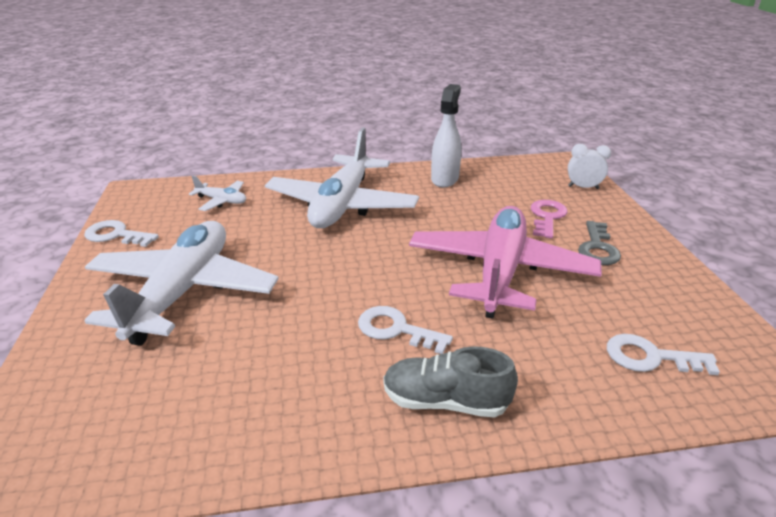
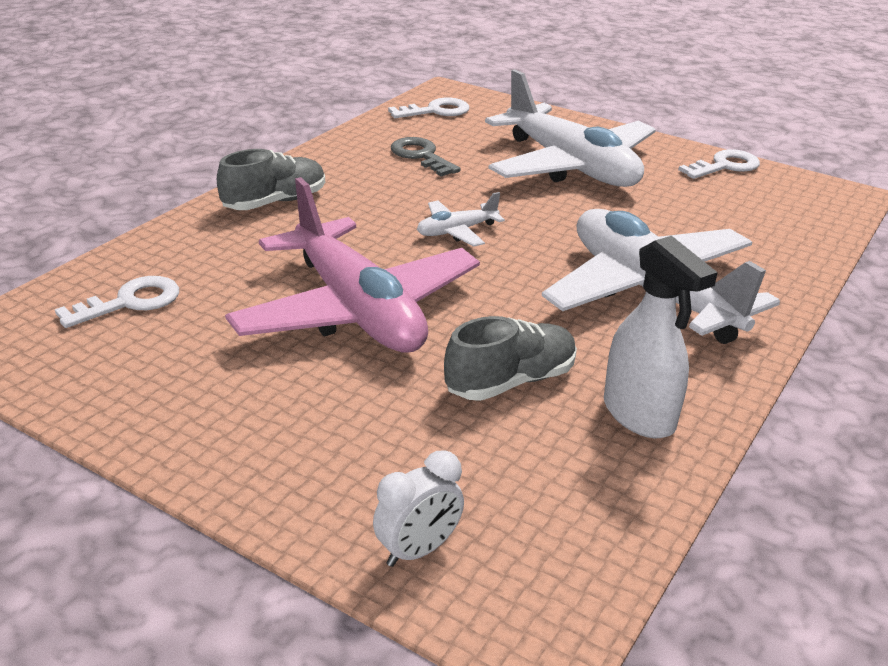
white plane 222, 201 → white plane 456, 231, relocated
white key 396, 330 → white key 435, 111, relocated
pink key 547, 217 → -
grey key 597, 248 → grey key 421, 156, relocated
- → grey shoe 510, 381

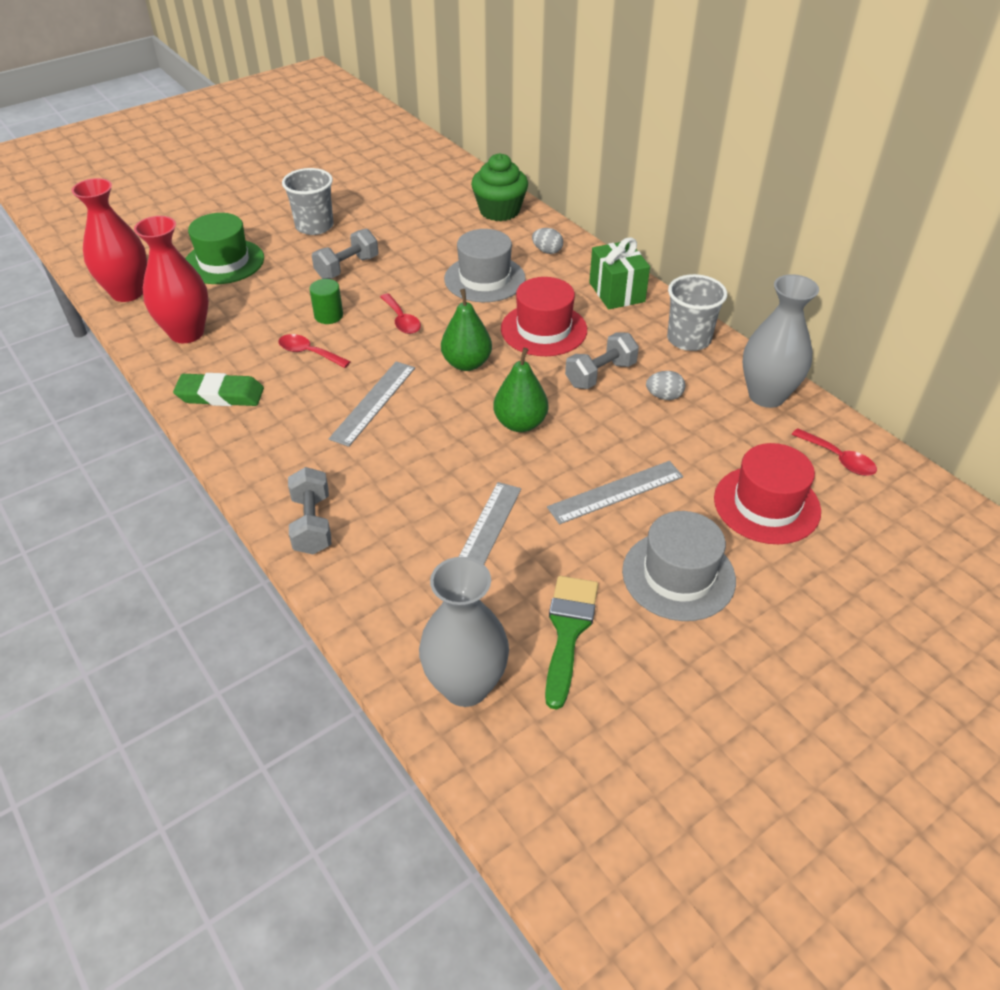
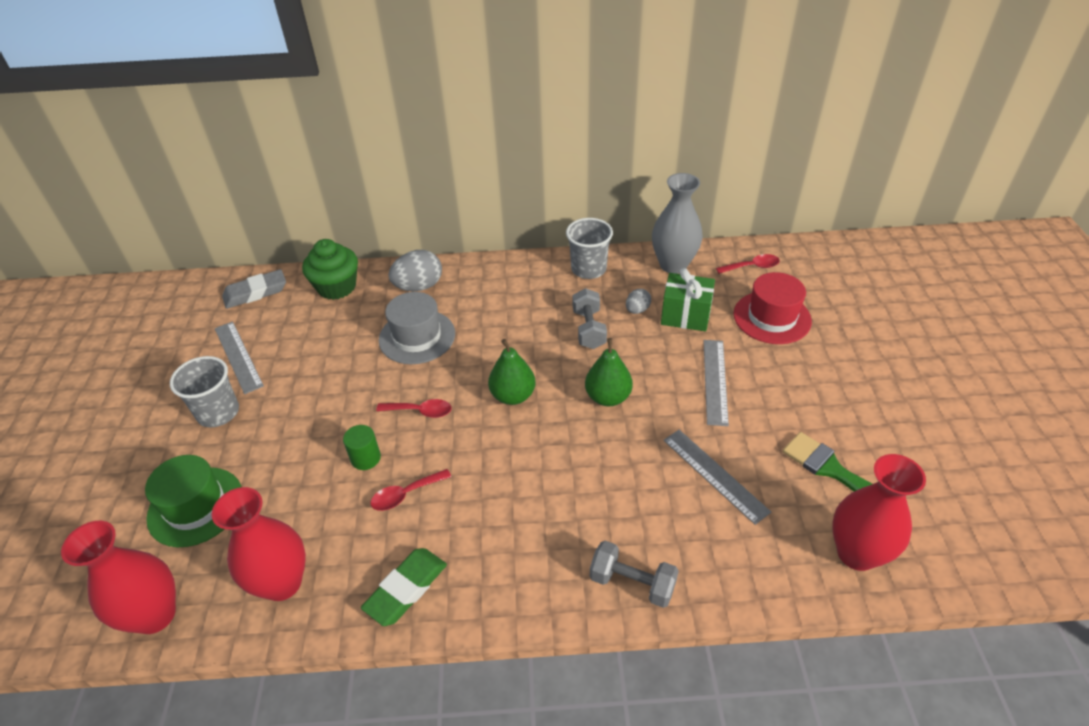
grey dumbbell 347, 268 → -
grey ruler 373, 402 → grey ruler 238, 356, relocated
grey vase 465, 686 → red vase 856, 553
red hat 543, 329 → -
grey egg 547, 251 → grey egg 419, 286, x1.80
green gift 617, 292 → green gift 685, 316, relocated
grey hat 678, 575 → -
- → grey eraser 255, 292

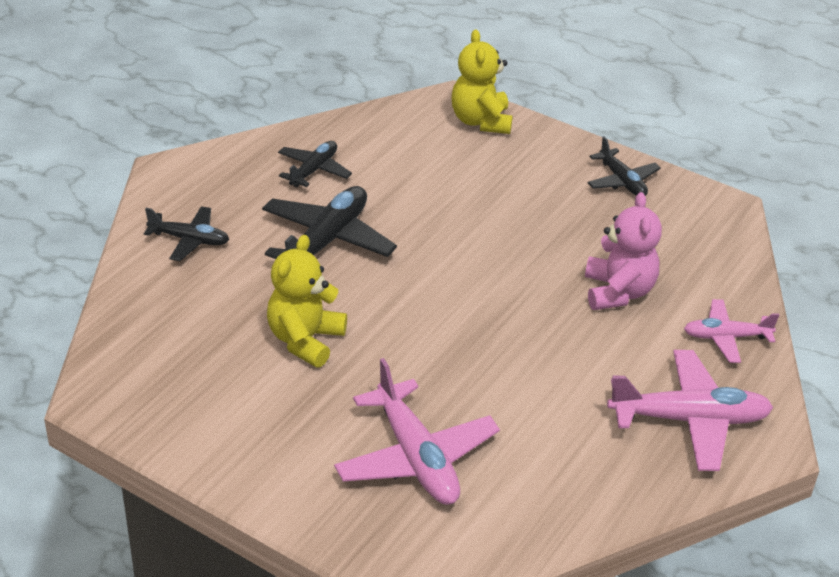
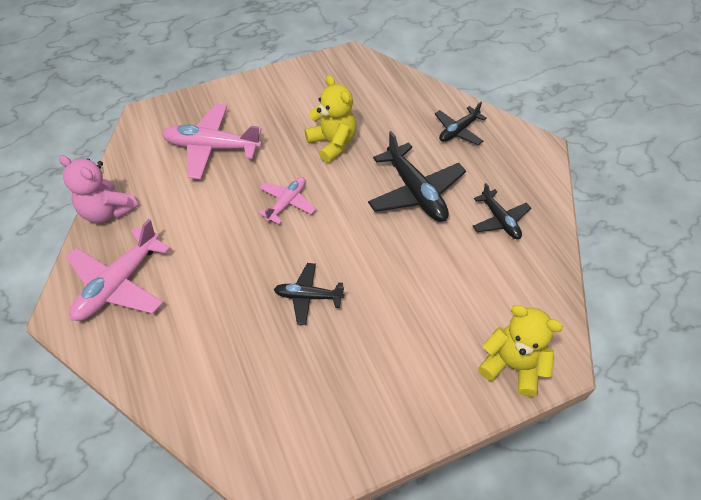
pink teddy bear 618, 292 → pink teddy bear 107, 211, relocated
black plane 622, 181 → black plane 308, 296, relocated
pink plane 726, 337 → pink plane 287, 203, relocated

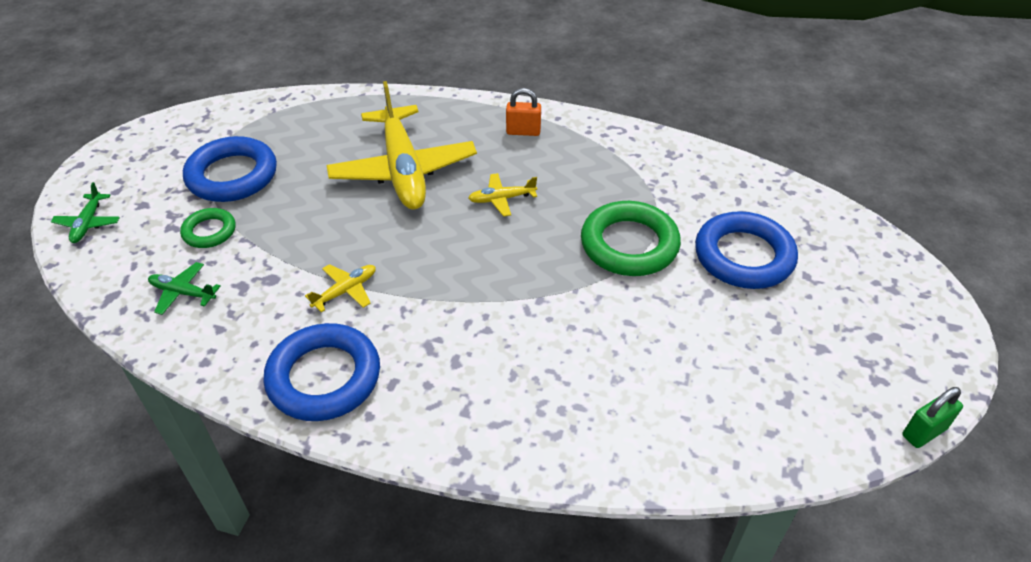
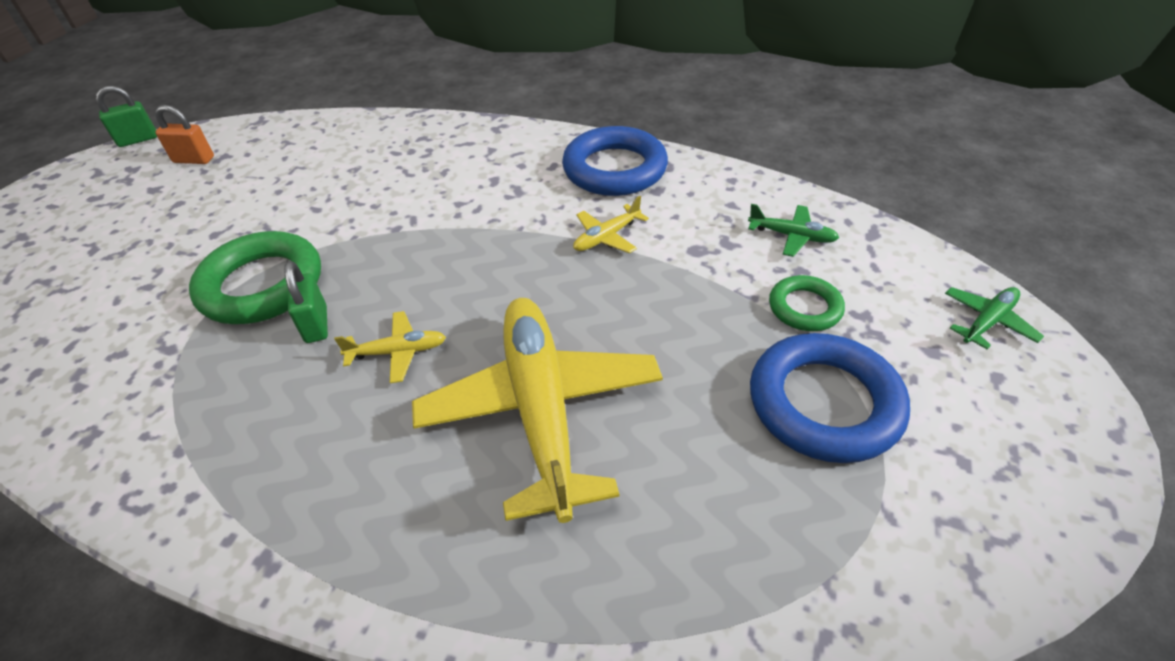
green plane 88, 223 → green plane 987, 321, 45 degrees clockwise
orange padlock 523, 132 → orange padlock 194, 160, relocated
blue ring 744, 256 → -
- → green padlock 316, 325

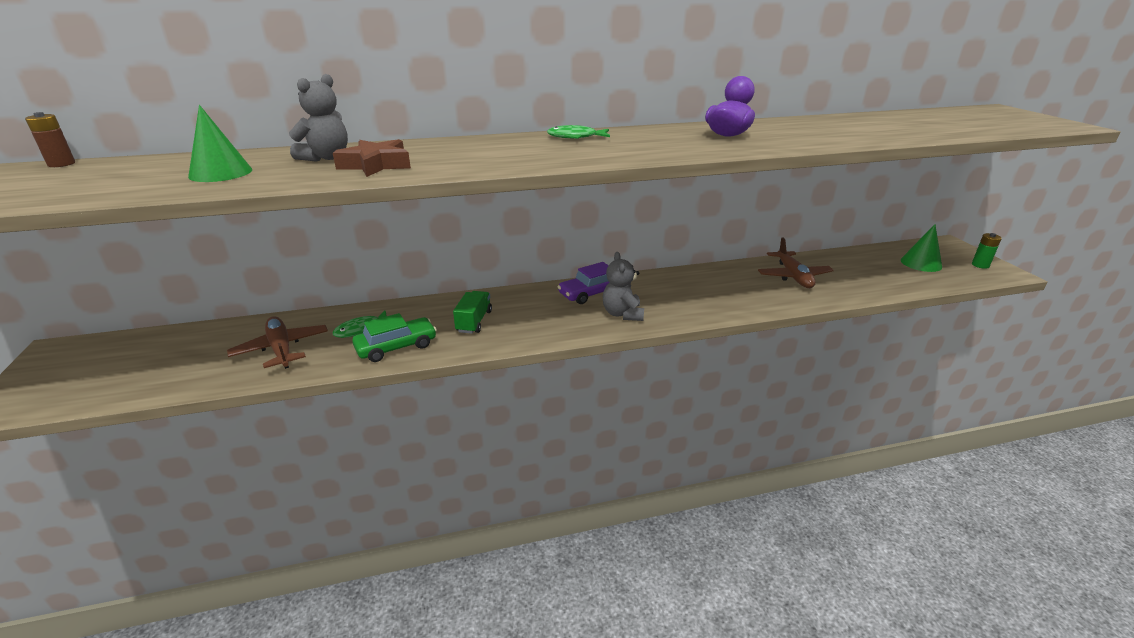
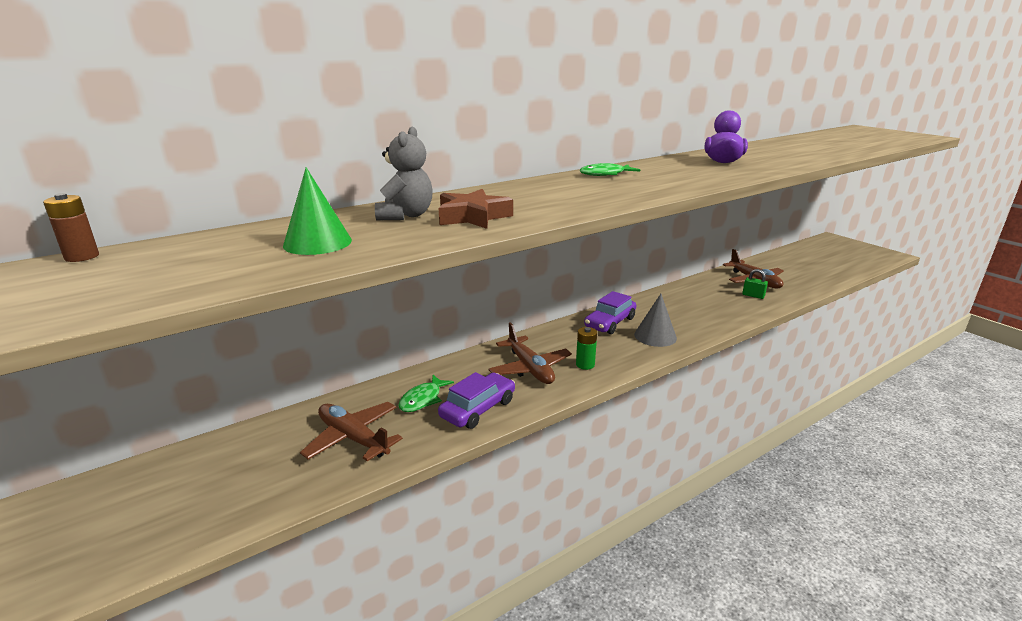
green car 396, 347 → purple car 478, 409
green truck 474, 321 → brown plane 530, 368
grey teddy bear 622, 314 → grey cone 655, 336
green cone 921, 263 → -
green battery 980, 265 → green battery 585, 364, relocated
- → green padlock 753, 295

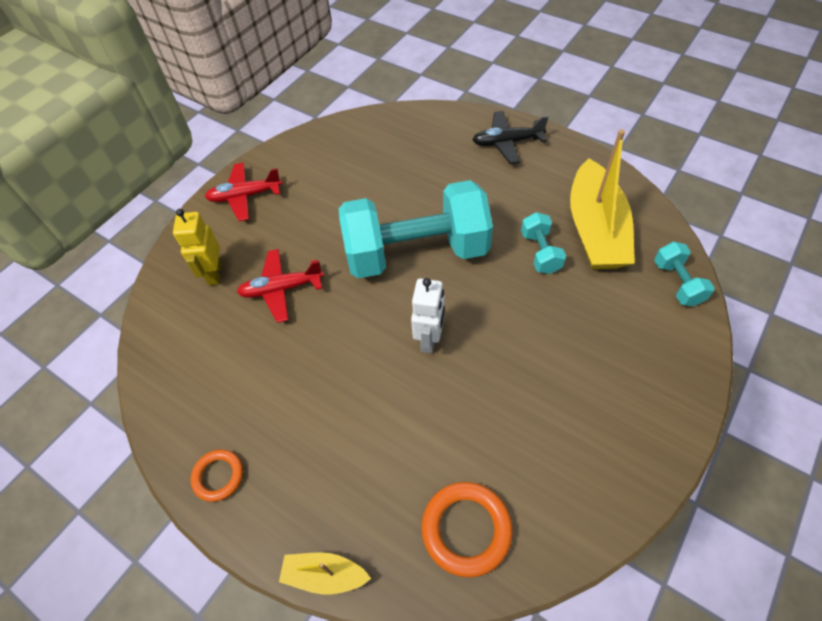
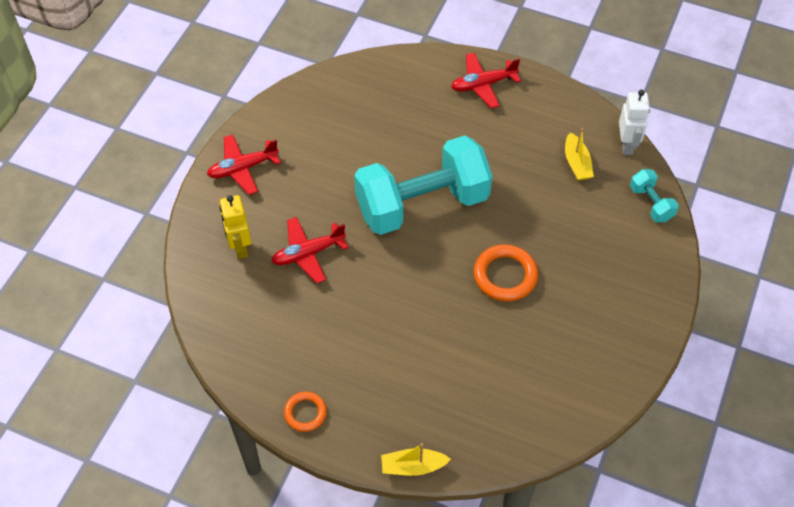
white robot 429, 339 → white robot 627, 145, relocated
orange ring 466, 529 → orange ring 505, 276, relocated
black plane 507, 142 → red plane 483, 84
turquoise dumbbell 540, 252 → -
yellow boat 595, 229 → yellow boat 576, 163, x0.47

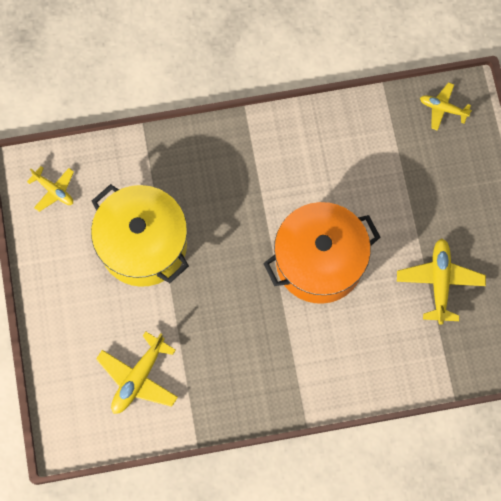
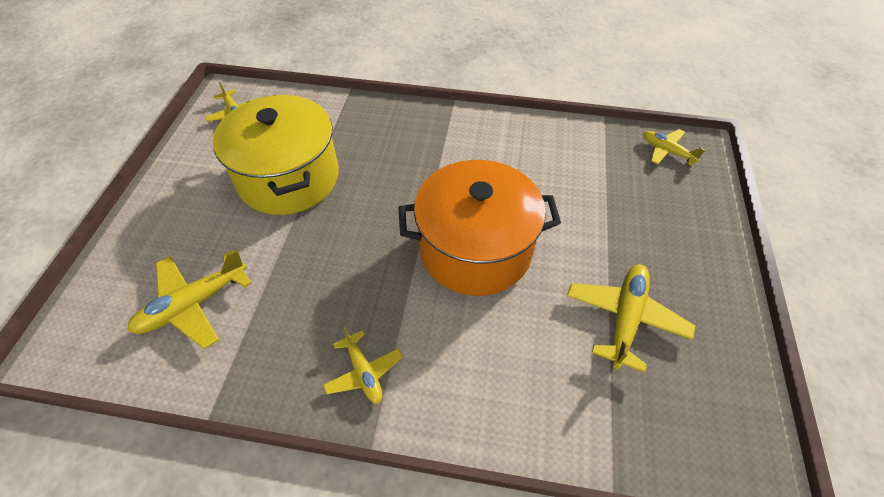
- → yellow plane 363, 372

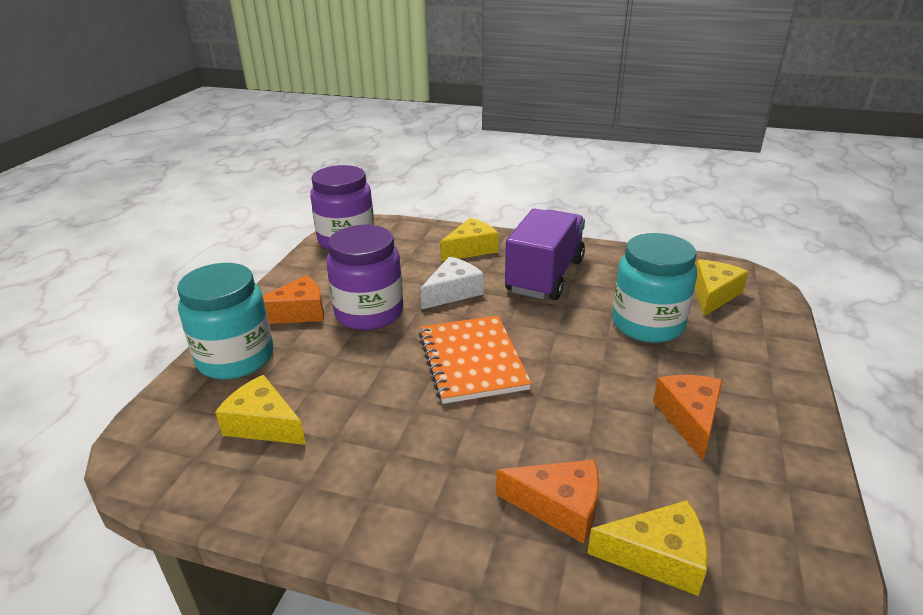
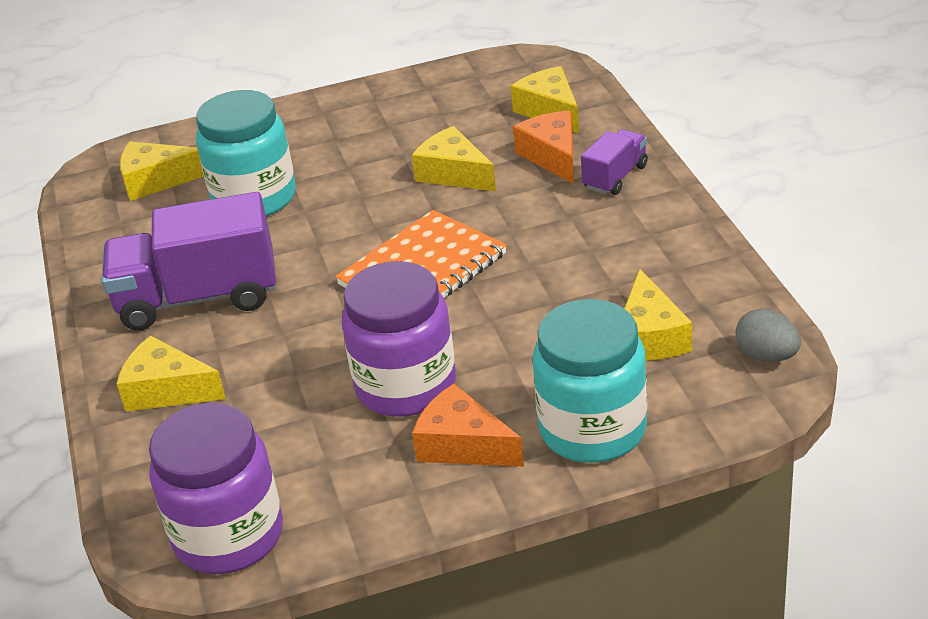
white cheese 453, 292 → -
orange cheese 689, 419 → -
- → yellow cheese 454, 174
- → purple truck 615, 177
- → grey egg 767, 356

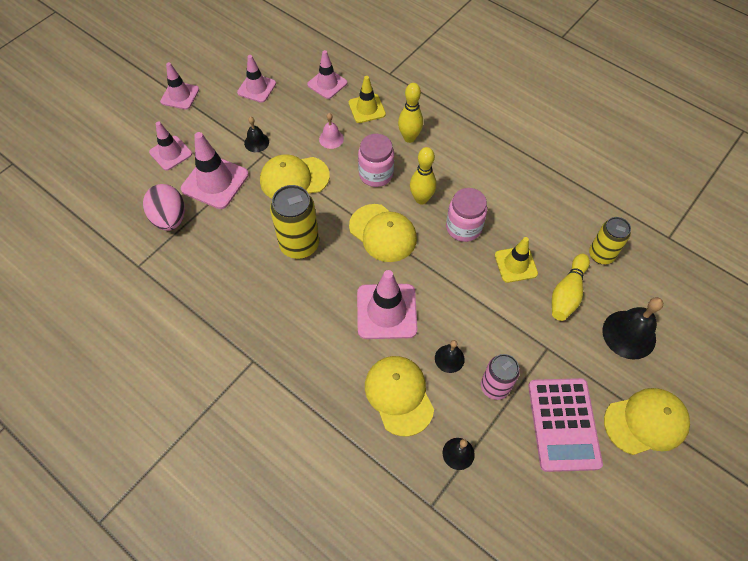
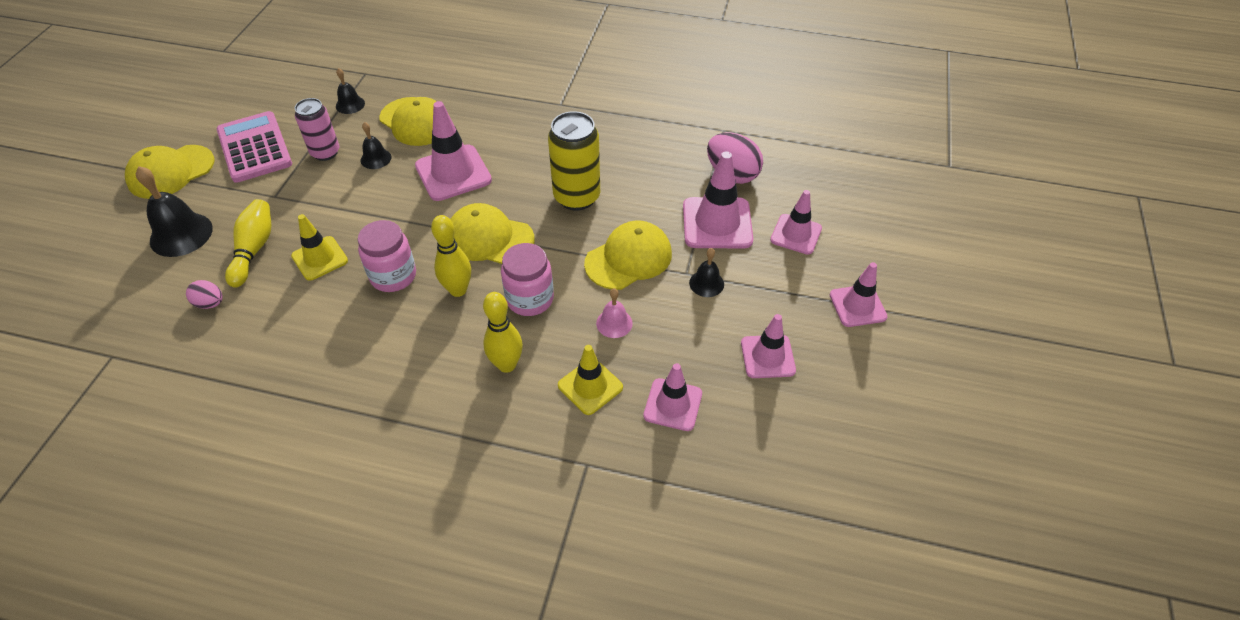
yellow can 601, 255 → pink egg 210, 303

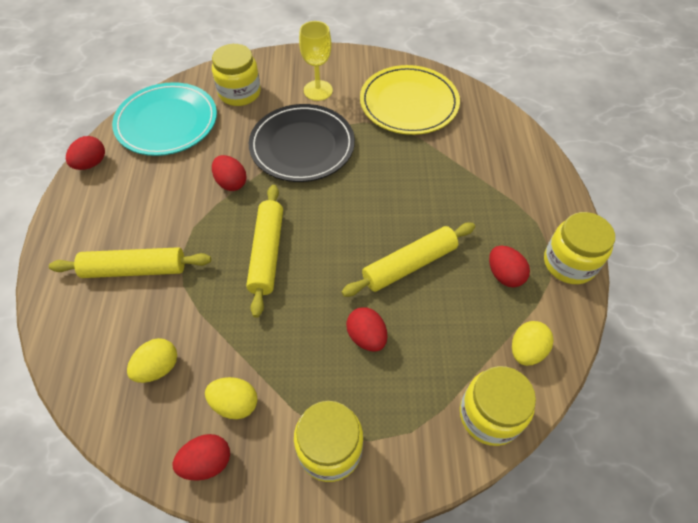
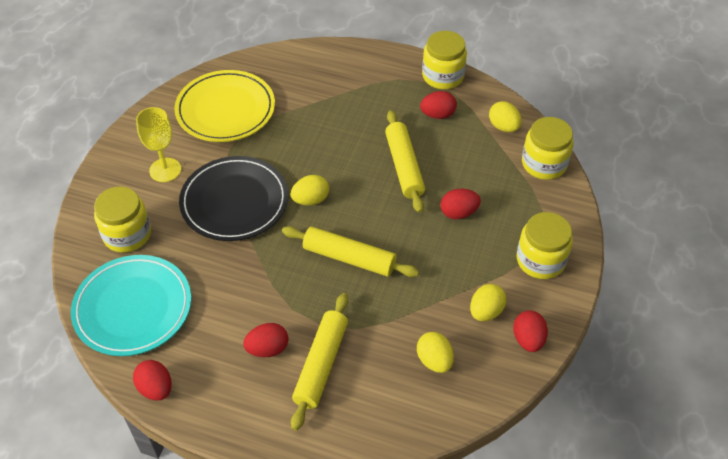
red egg 231, 183 → red egg 267, 349, relocated
- → yellow egg 310, 200

